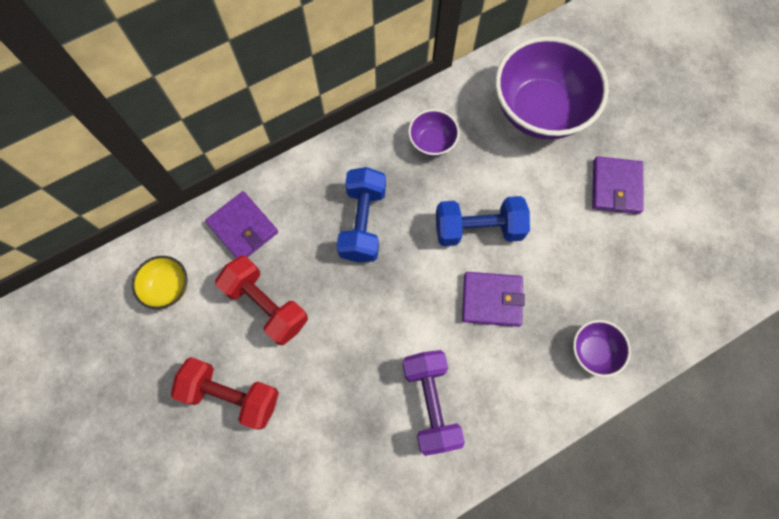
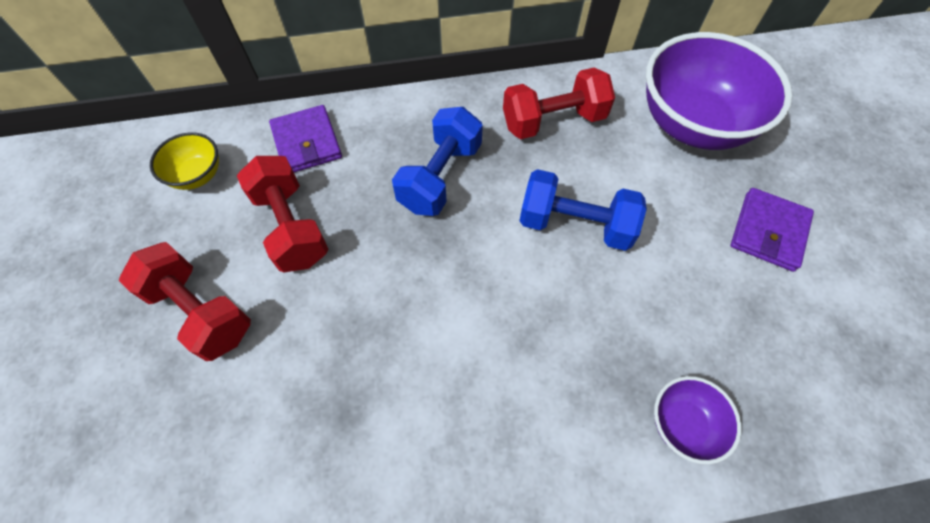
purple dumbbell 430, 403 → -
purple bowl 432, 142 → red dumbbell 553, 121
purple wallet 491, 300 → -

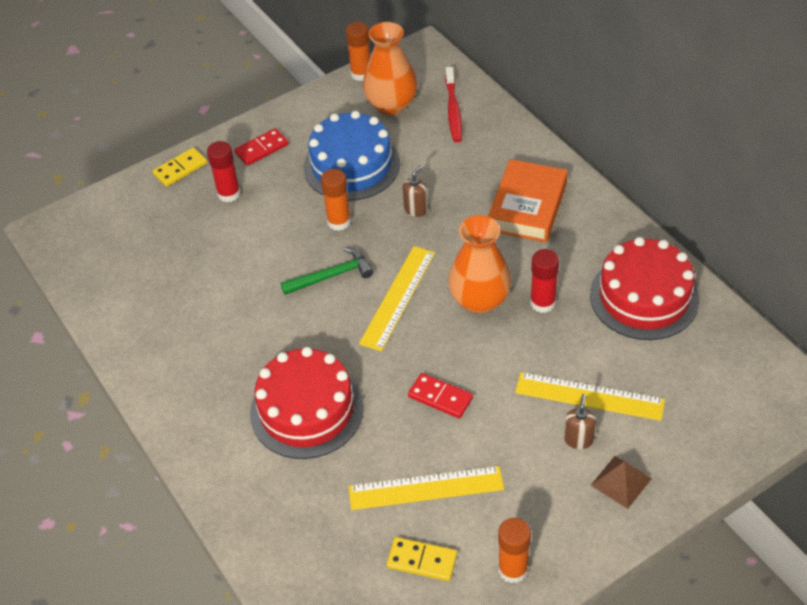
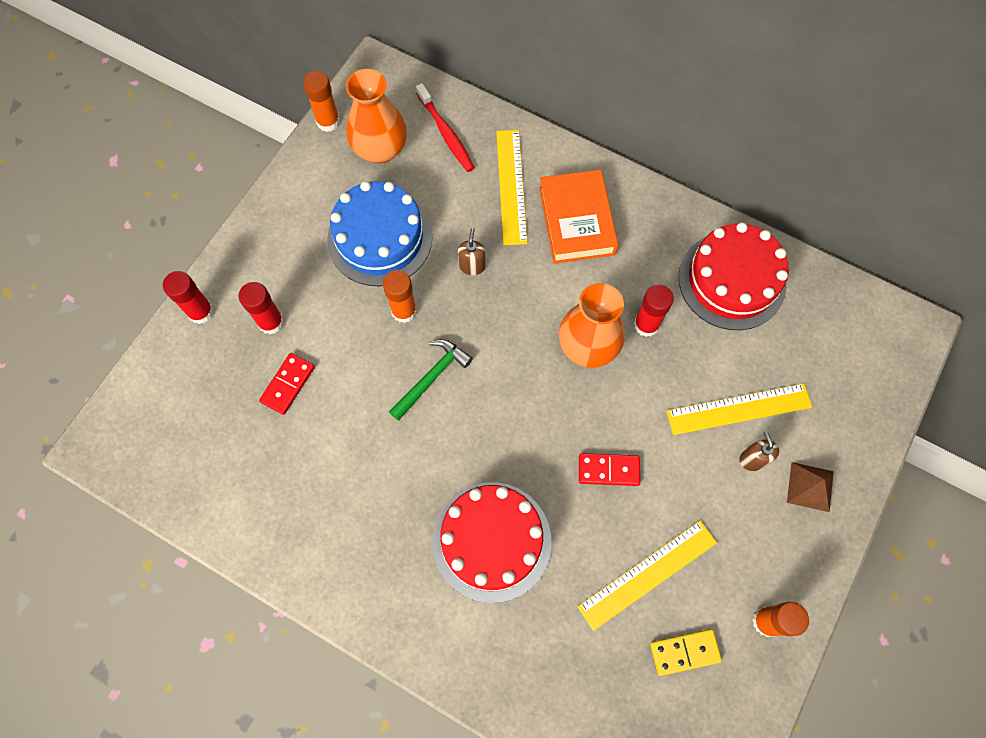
yellow domino 180, 169 → red glue stick 201, 312
red domino 261, 149 → red domino 288, 384, relocated
yellow ruler 398, 297 → yellow ruler 511, 186, relocated

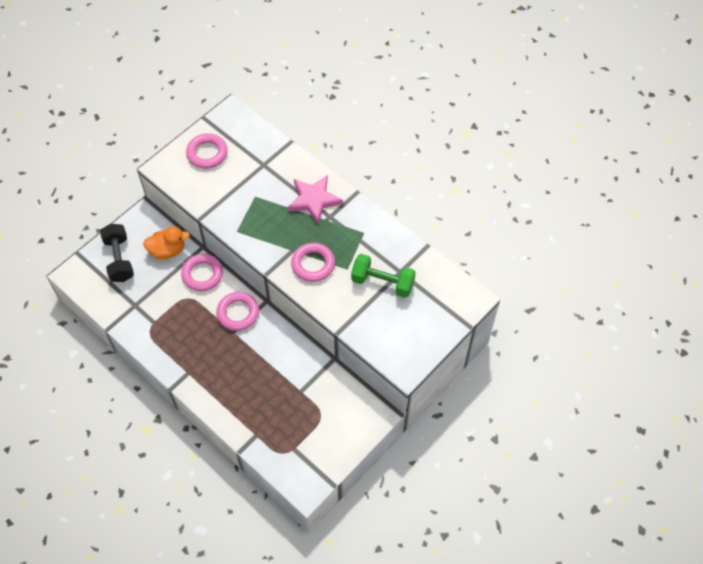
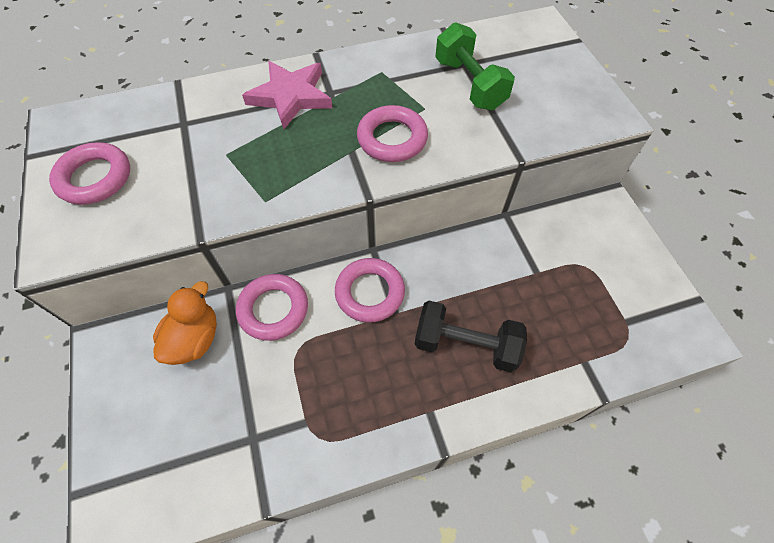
black dumbbell 119, 259 → black dumbbell 465, 345, relocated
green dumbbell 382, 282 → green dumbbell 469, 84, 75 degrees counterclockwise

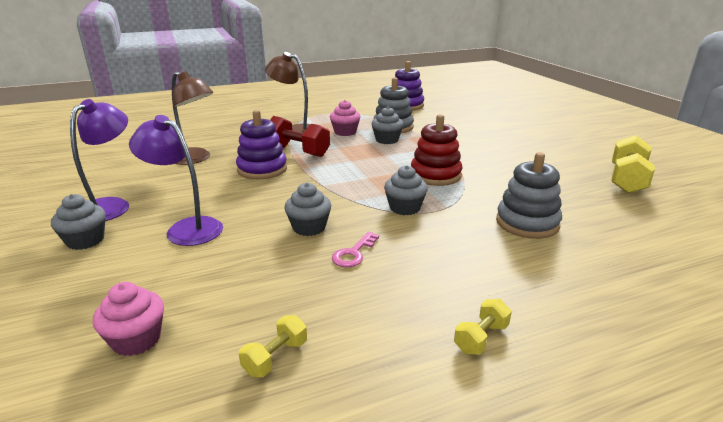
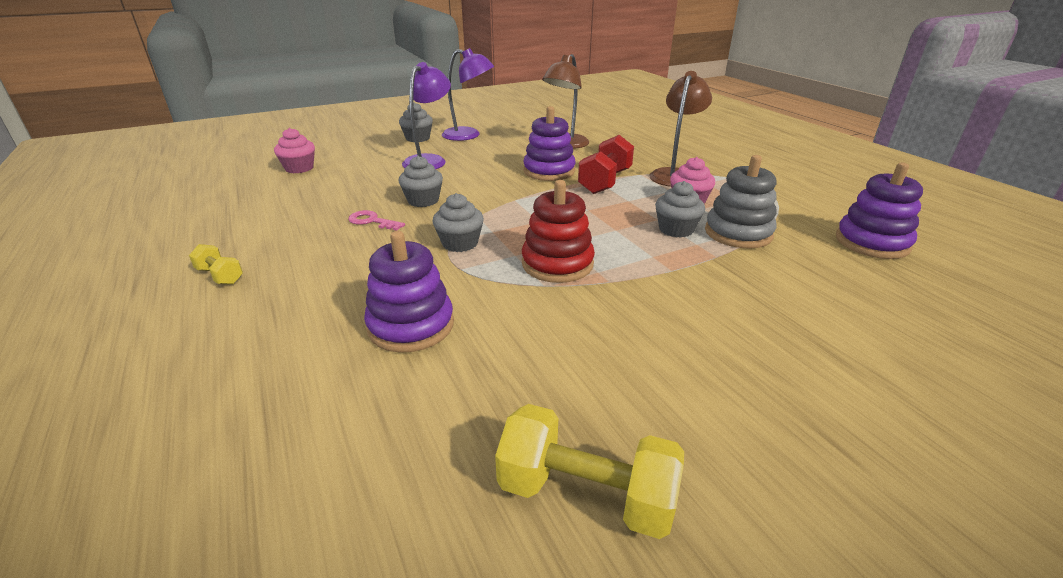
yellow dumbbell 275, 357 → -
grey stacking toy 527, 223 → purple stacking toy 411, 325

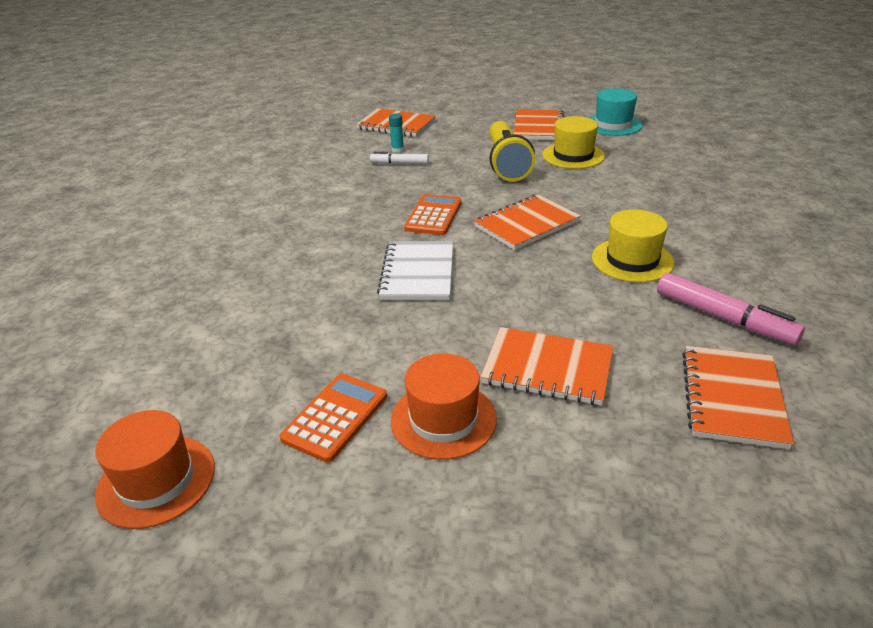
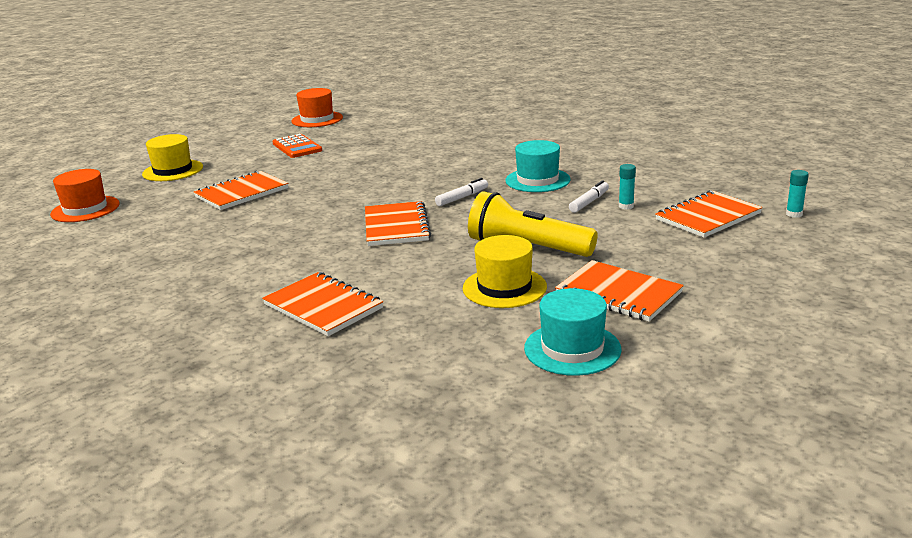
white notebook 418, 273 → -
orange hat 443, 419 → orange hat 85, 209, relocated
orange calculator 433, 215 → white marker 462, 197
yellow hat 632, 260 → yellow hat 173, 170, relocated
pink marker 723, 318 → -
orange notebook 732, 398 → orange notebook 323, 307, relocated
- → turquoise hat 537, 180
- → turquoise glue stick 794, 214

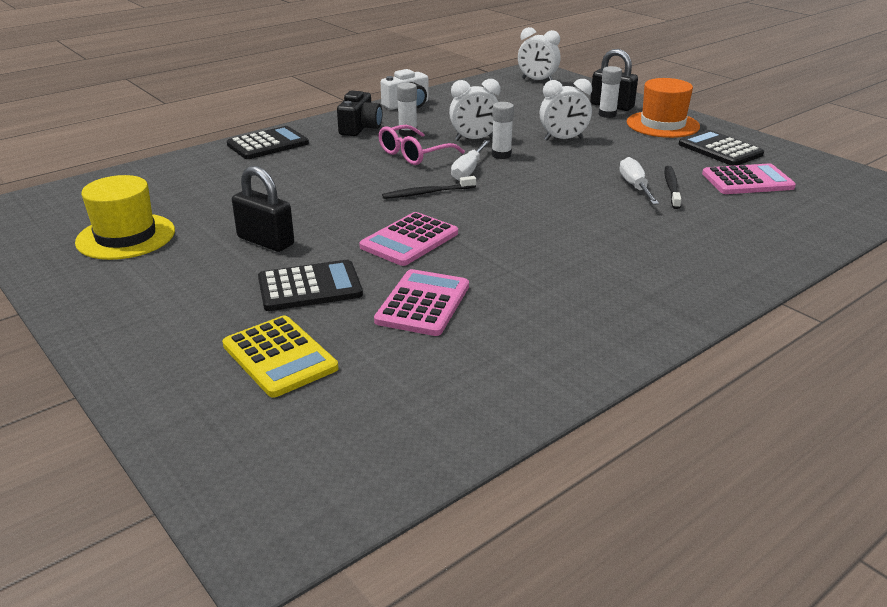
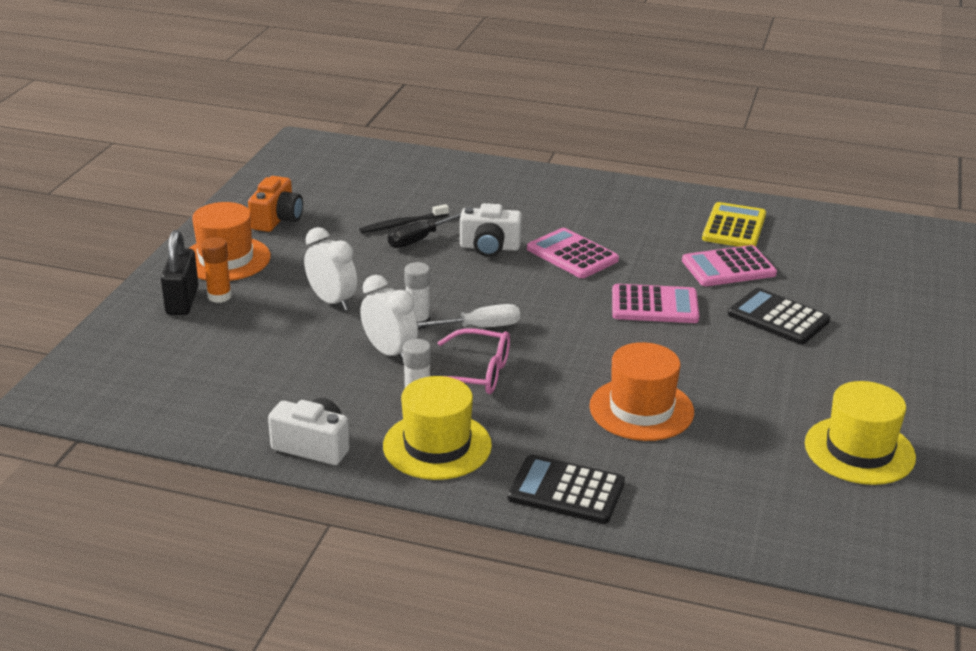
yellow calculator 280, 357 → yellow calculator 734, 227, relocated
black padlock 265, 241 → -
black camera 360, 128 → yellow hat 437, 446
black toothbrush 427, 193 → -
white clock 537, 80 → -
white glue stick 607, 114 → orange glue stick 219, 296
white screwdriver 635, 187 → black screwdriver 420, 239
black calculator 720, 149 → orange camera 277, 219
pink calculator 747, 181 → pink calculator 572, 255, relocated
- → white camera 489, 247
- → orange hat 641, 409

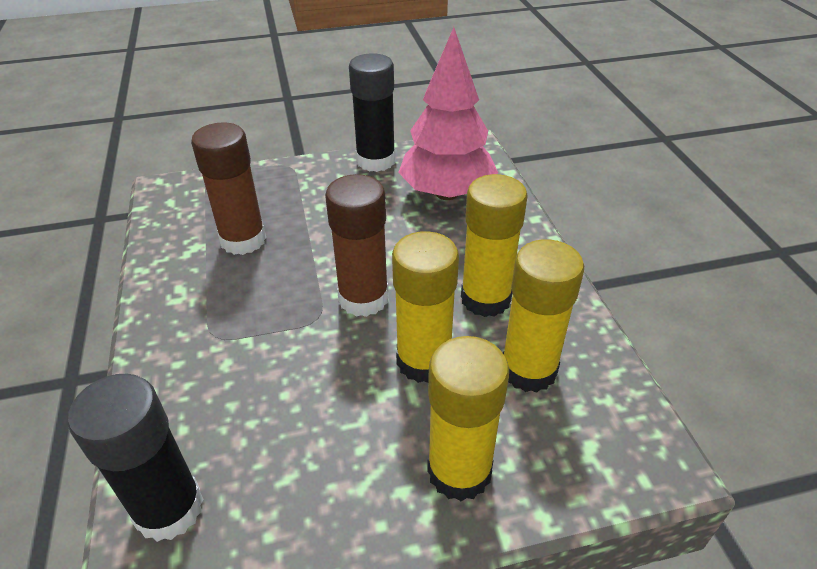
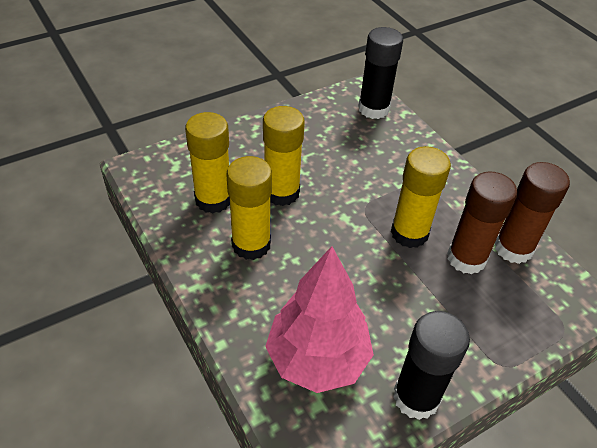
brown glue stick 363, 298 → brown glue stick 513, 248, relocated
yellow glue stick 459, 471 → yellow glue stick 409, 233, relocated

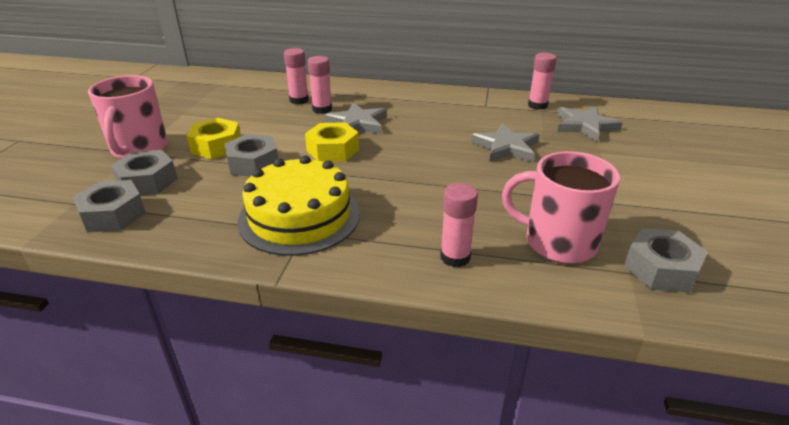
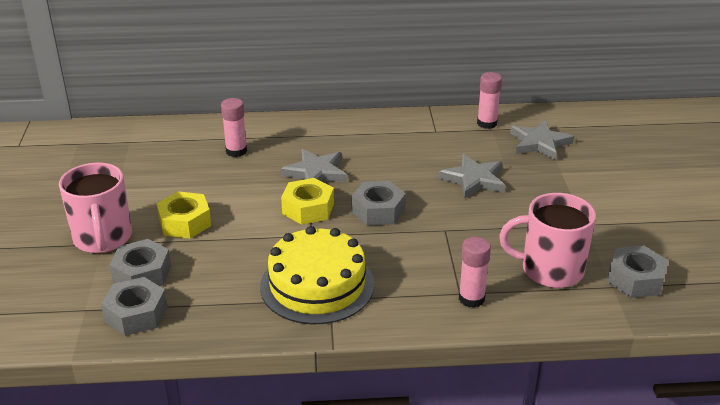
grey nut 253, 163 → grey nut 378, 211, relocated
pink glue stick 322, 109 → -

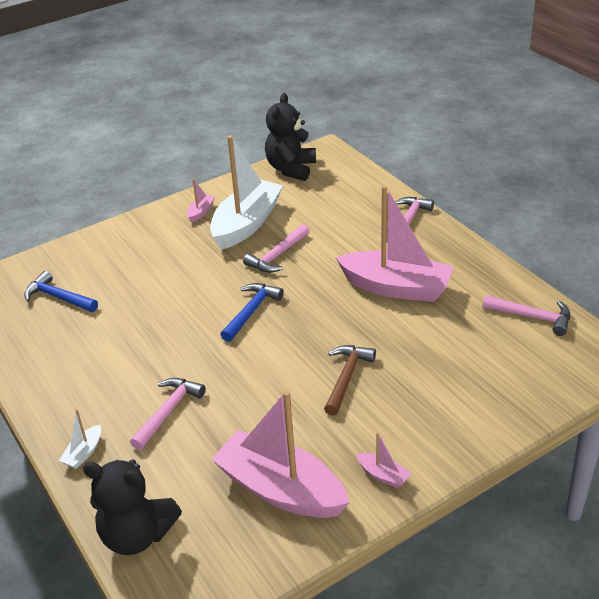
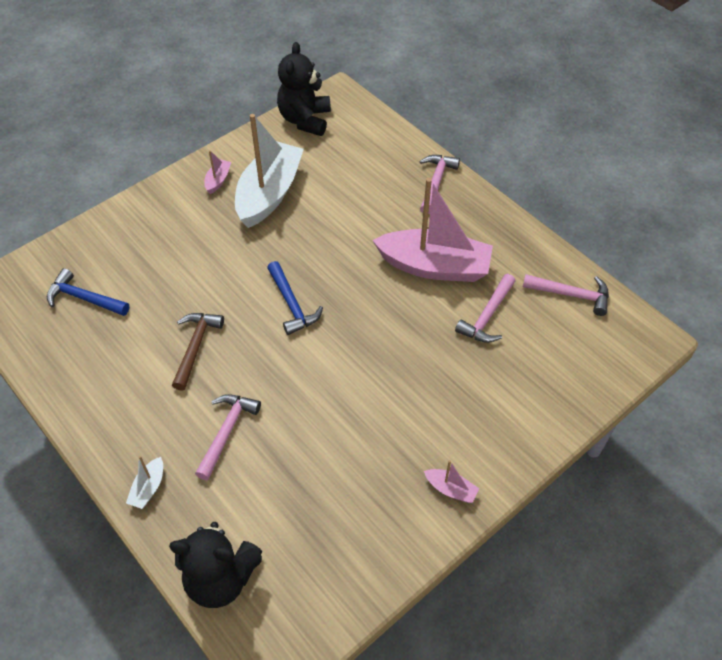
pink boat 280, 489 → -
blue hammer 251, 311 → blue hammer 292, 304, 135 degrees clockwise
pink hammer 277, 256 → pink hammer 487, 316, relocated
brown hammer 346, 378 → brown hammer 195, 347, relocated

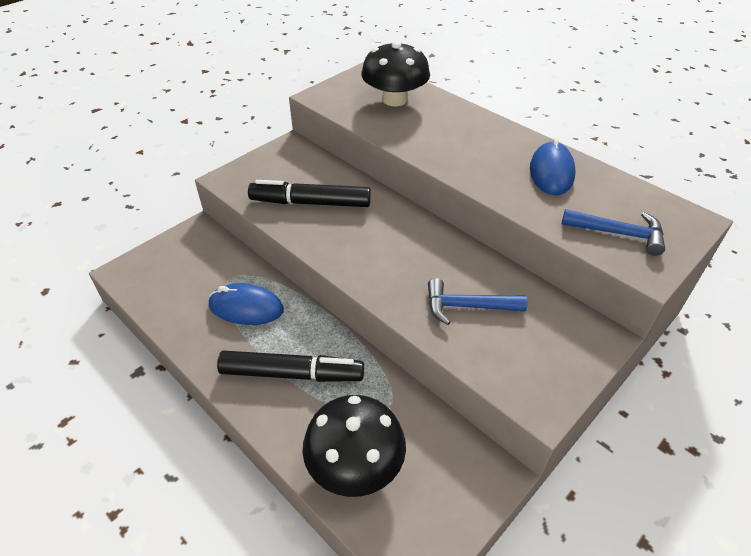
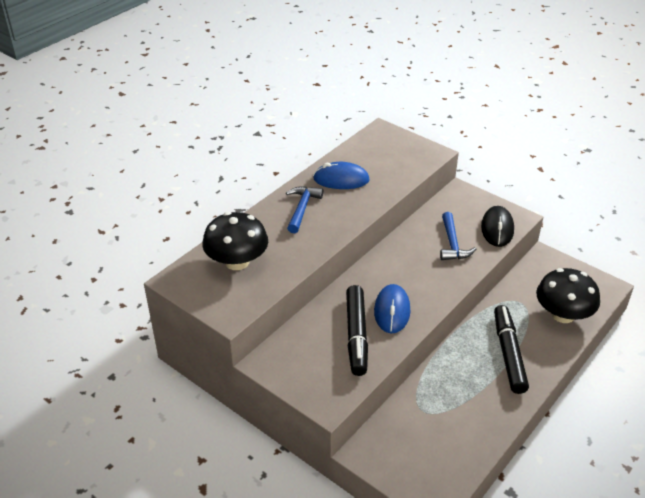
blue mouse 246, 308 → blue mouse 392, 311, relocated
blue hammer 619, 234 → blue hammer 302, 208, relocated
- → black mouse 497, 229

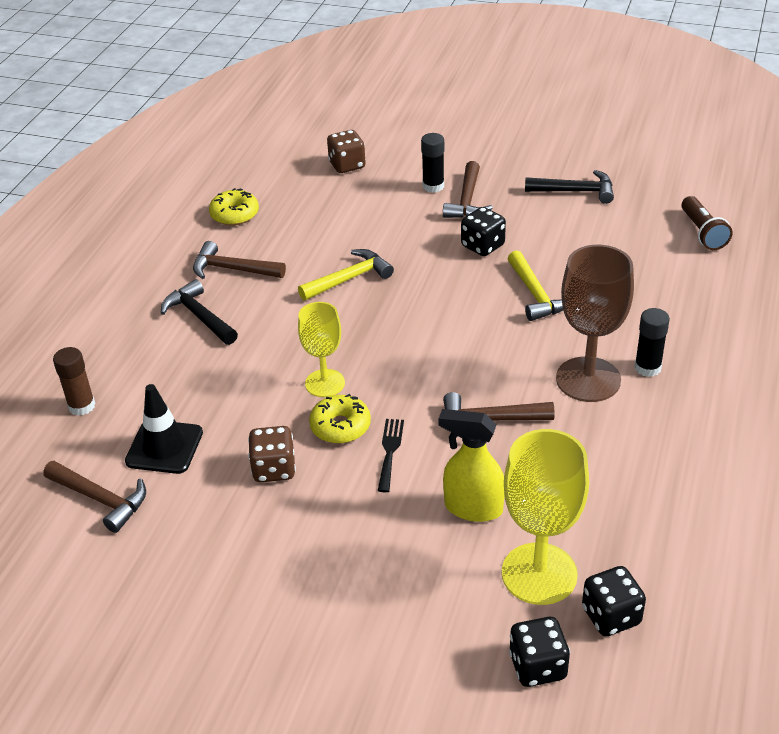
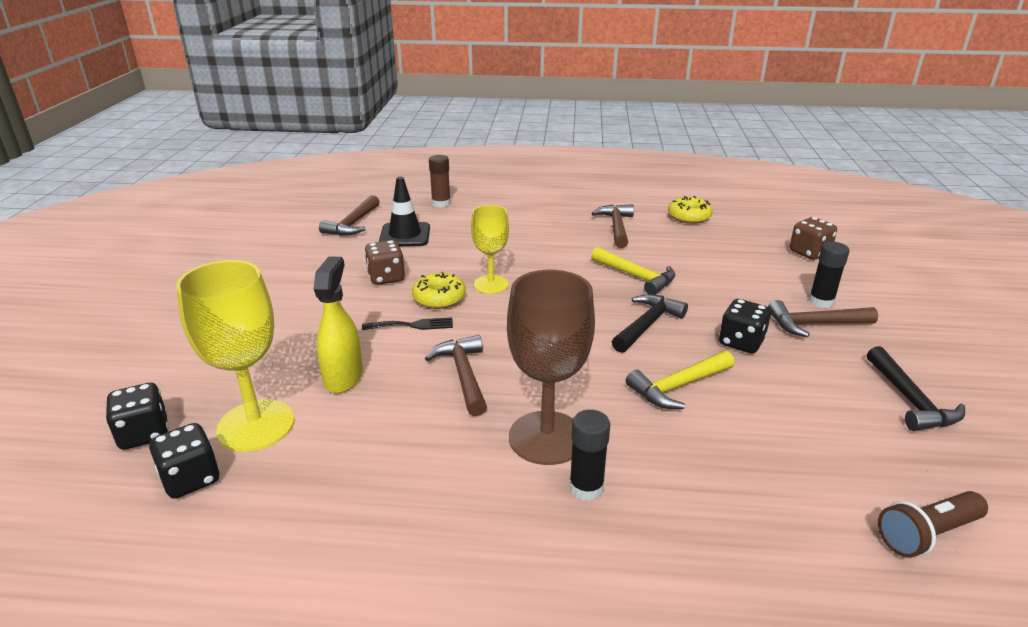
black hammer 199, 316 → black hammer 647, 325, relocated

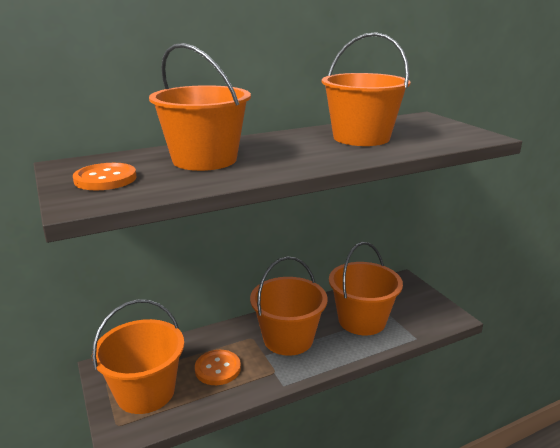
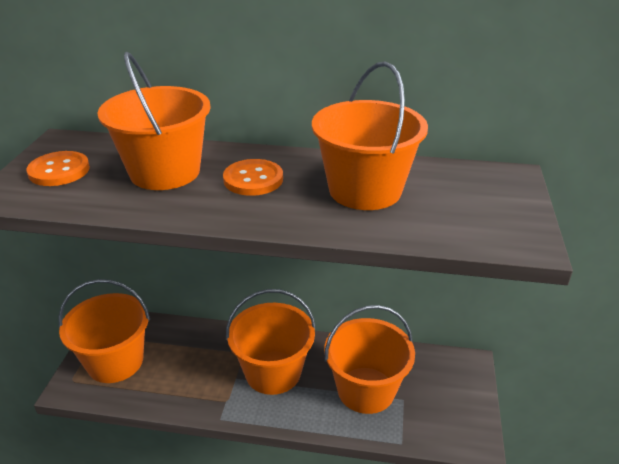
orange button 218, 369 → orange button 253, 179, relocated

